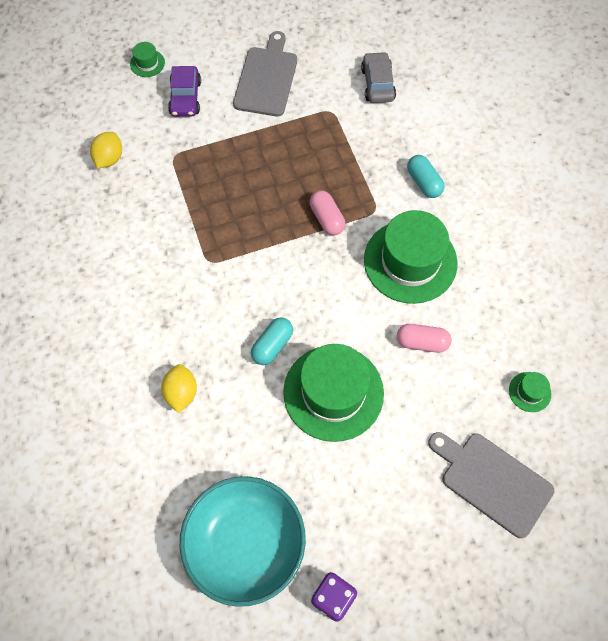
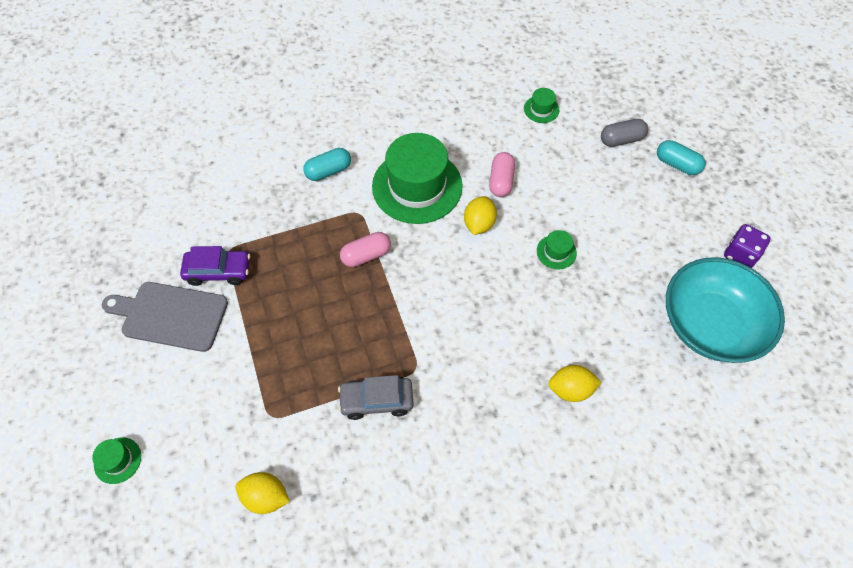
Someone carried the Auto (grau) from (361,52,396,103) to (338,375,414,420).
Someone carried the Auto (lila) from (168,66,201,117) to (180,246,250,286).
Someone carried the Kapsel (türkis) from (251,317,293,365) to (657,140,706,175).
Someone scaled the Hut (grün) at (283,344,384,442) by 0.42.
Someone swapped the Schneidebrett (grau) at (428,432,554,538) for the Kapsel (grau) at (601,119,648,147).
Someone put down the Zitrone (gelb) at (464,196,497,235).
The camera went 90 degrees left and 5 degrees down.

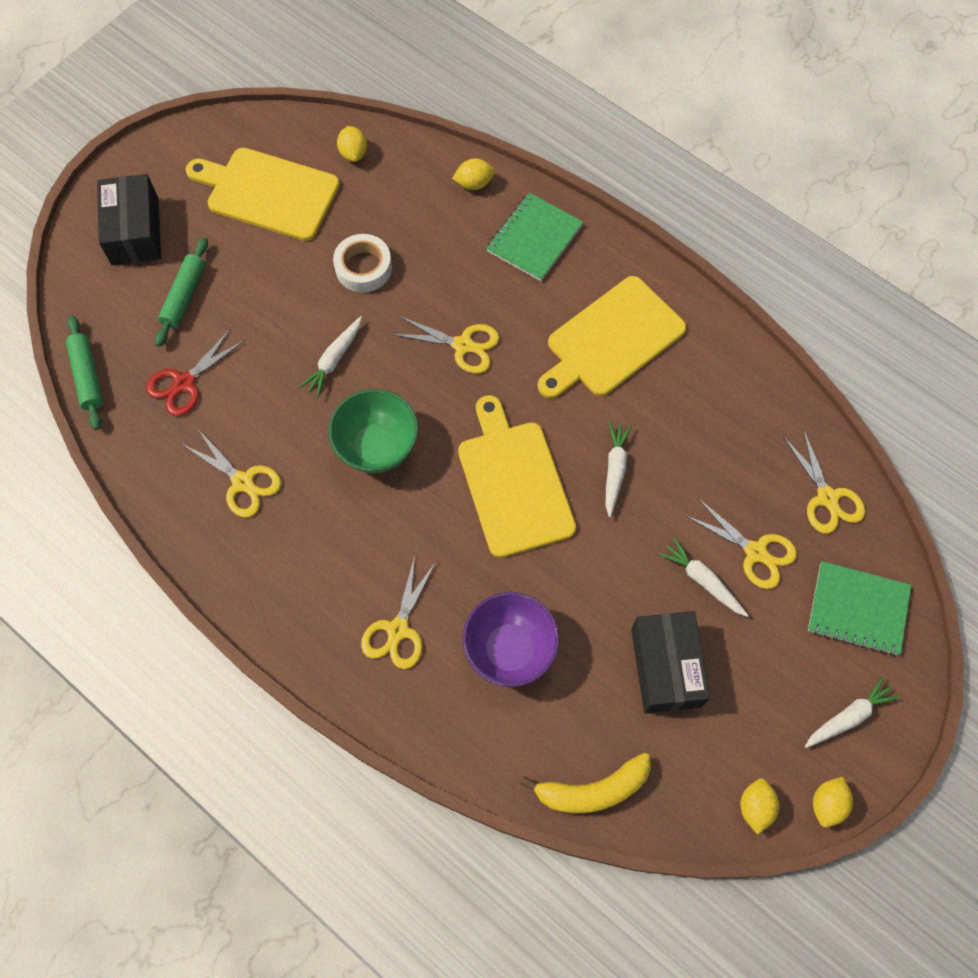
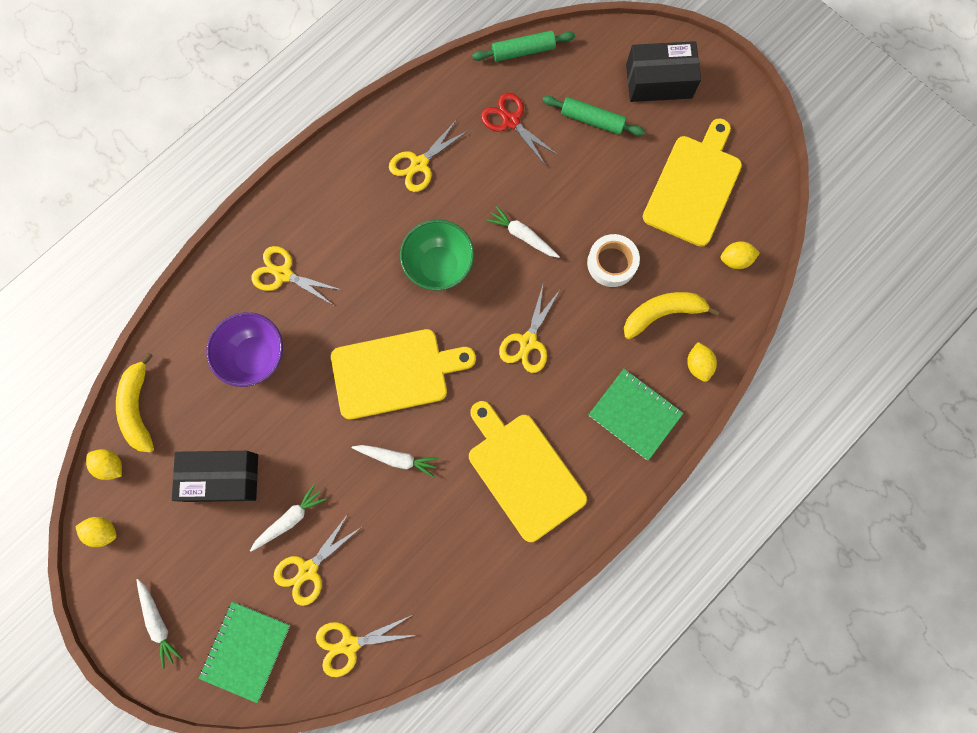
Someone carried the Zitrone (gelb) from (813,777,853,828) to (86,449,122,480).
Someone put down the Banane (gelb) at (624,292,720,339).
The camera went 95 degrees right and 10 degrees up.

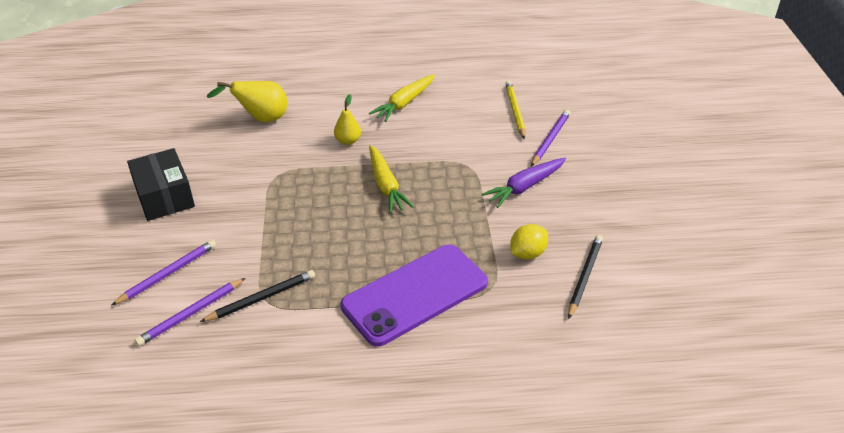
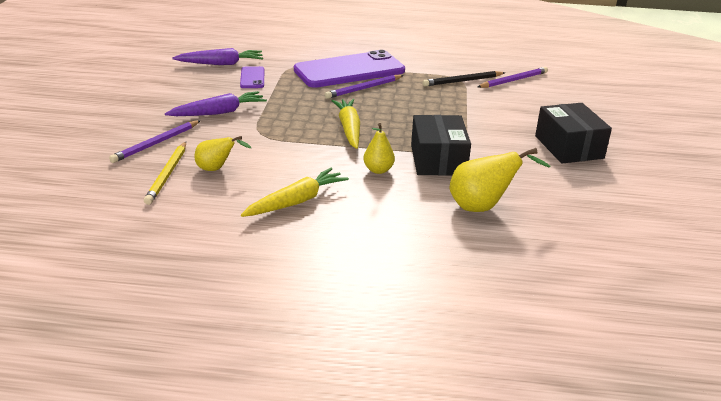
Someone swapped the Zitrone (gelb) at (510,224,548,260) for the Handy (lila) at (240,66,264,88).
Someone swapped the Bleistift (schwarz) at (568,235,603,319) for the Karotte (lila) at (172,48,263,65).
Someone carried the Bleistift (lila) from (111,240,216,306) to (325,75,404,99).
Someone put down the Schachtel (schwarz) at (411,115,471,176).
Someone put down the Birne (gelb) at (194,136,251,171).
The camera went 170 degrees left and 10 degrees down.

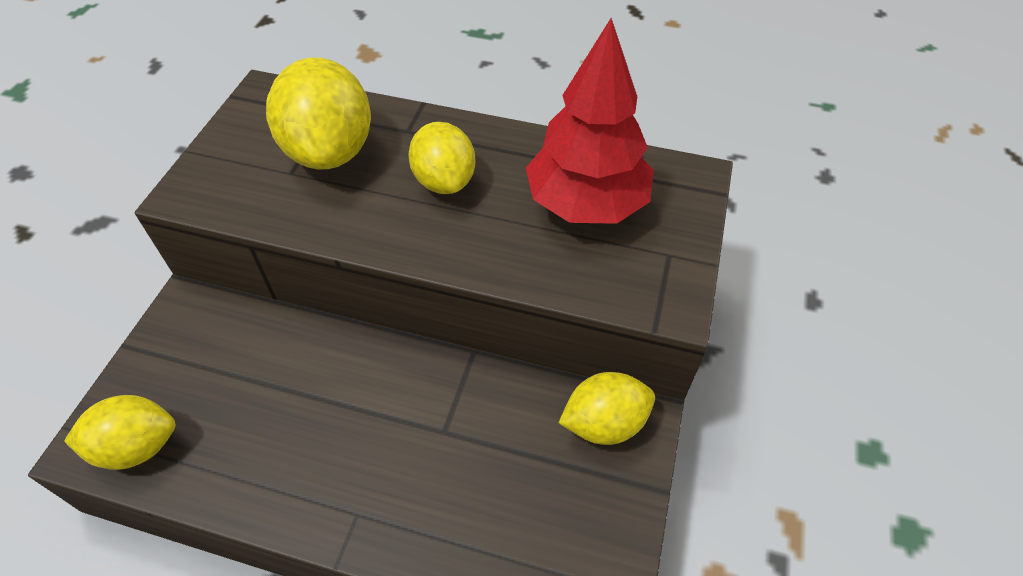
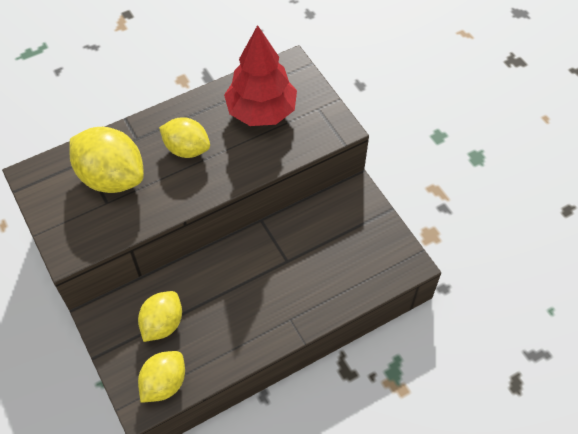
Someone carried the Zitrone (gelb) from (559,372,655,445) to (138,291,182,342).
The camera went 45 degrees left and 5 degrees up.

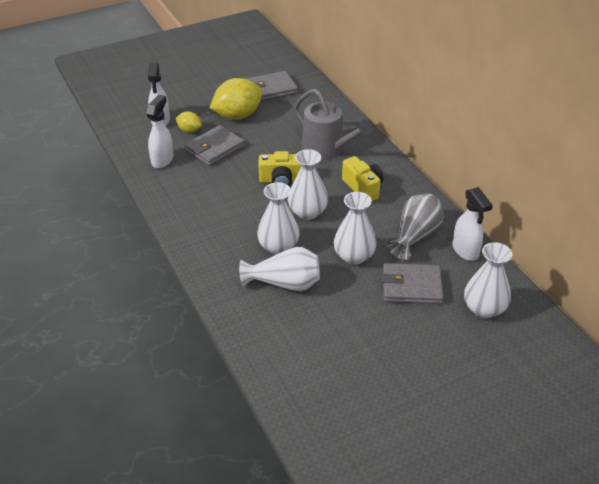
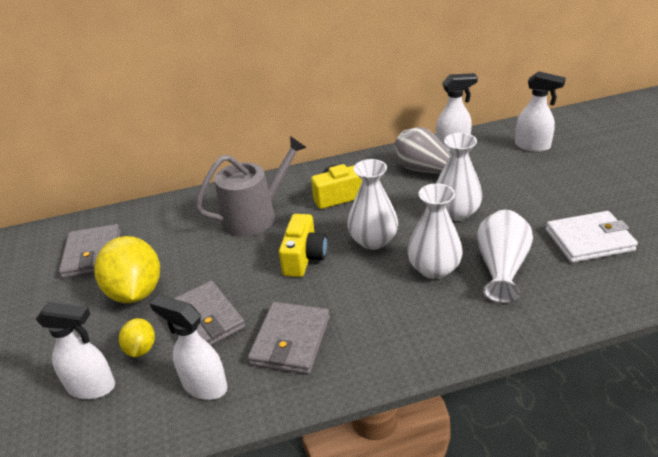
Someone rotated the Zitrone (gelb) at (175,111,202,133) by 45 degrees counterclockwise.
Someone swapped the Vase (weiß) at (464,242,512,318) for the Sprühflasche (weiß) at (515,71,566,152).
Someone carried the Geldbörse (grau) from (382,263,444,304) to (248,302,330,375).
Someone put down the Geldbörse (weiß) at (546,211,638,263).
The camera went 75 degrees left and 5 degrees down.

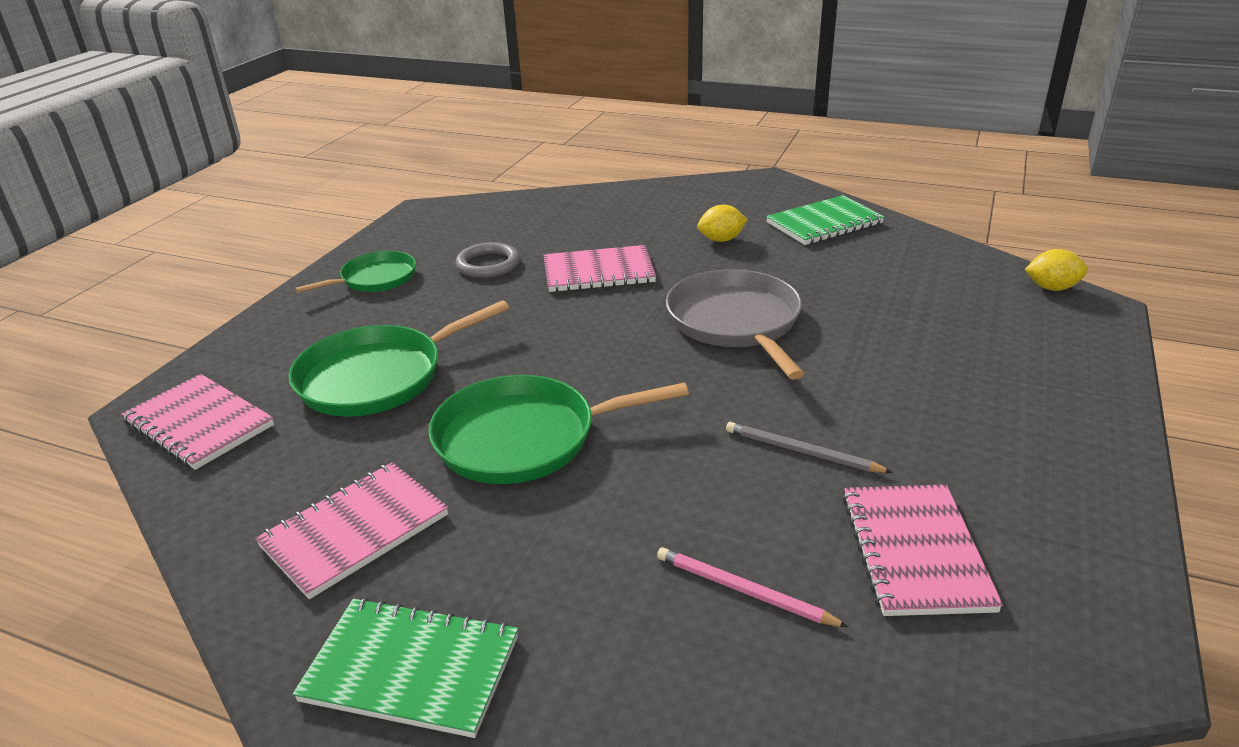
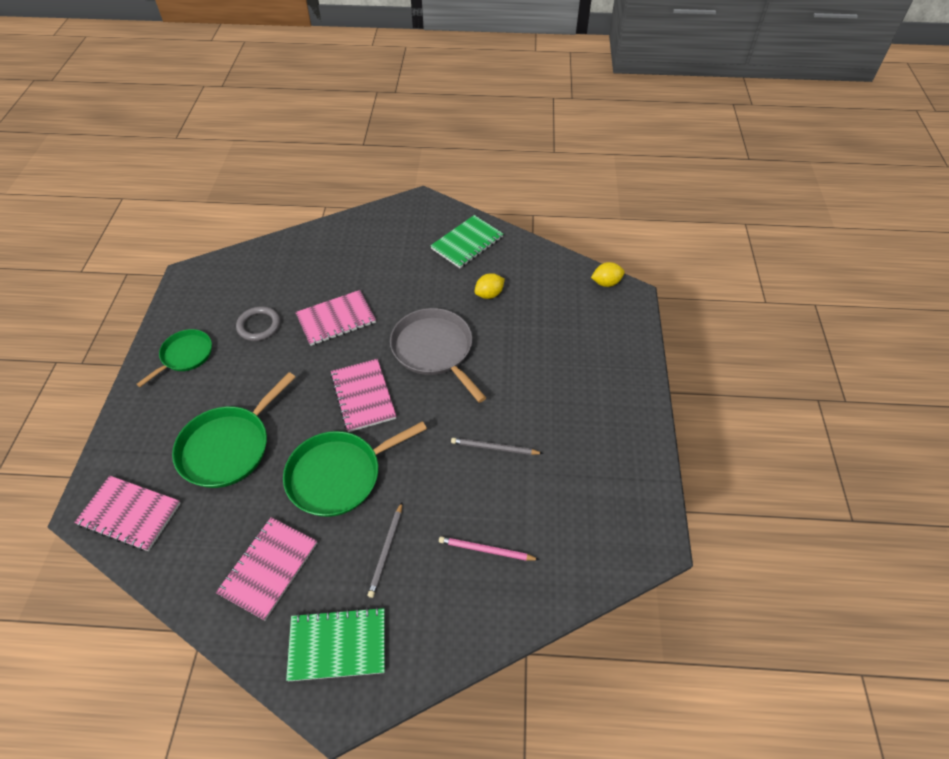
Someone carried the Zitrone (gelb) from (697,205,748,242) to (474,273,505,299).
Someone carried the Notizbuch (rosa) from (842,484,1003,616) to (330,359,396,432).
Someone put down the Bleistift (grau) at (367,502,402,598).
The camera went 20 degrees left and 20 degrees up.

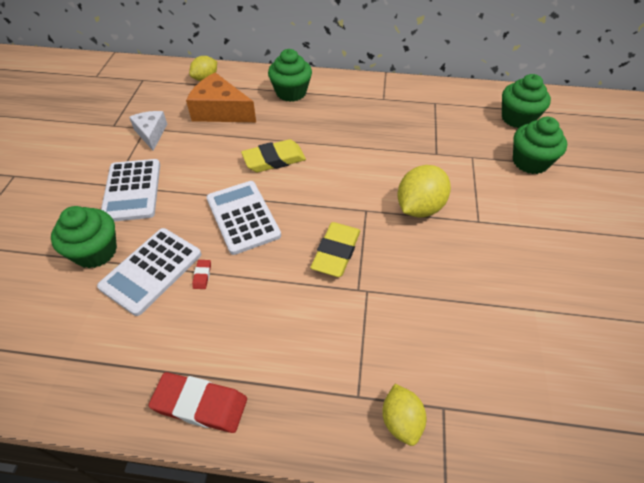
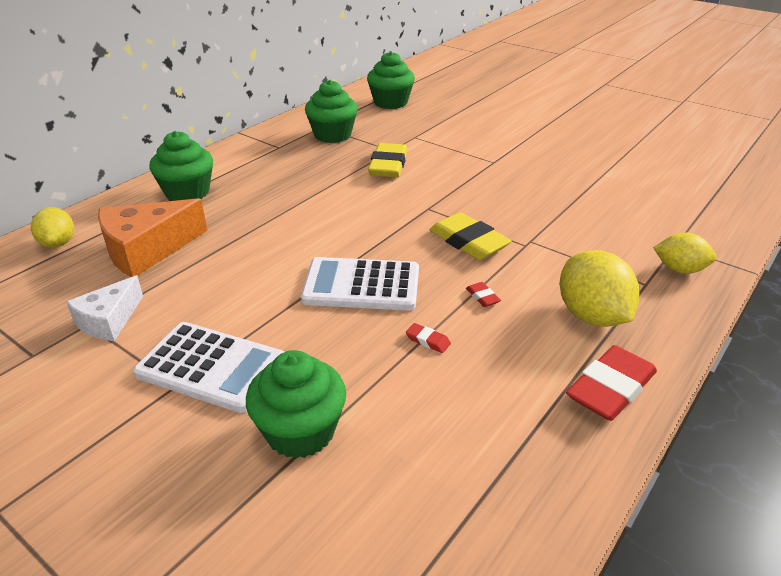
Someone rotated the Käse (weiß) at (129,111,167,151) by 75 degrees counterclockwise.
Someone carried the Muffin (grün) from (513,117,567,174) to (305,80,358,143).
Someone carried the Radiergummi (gelb) from (241,139,306,172) to (368,143,408,178).
Someone carried the Zitrone (gelb) from (397,165,451,217) to (560,250,640,327).
Someone took away the Taschenrechner (weiß) at (97,228,201,316).
Someone put down the Radiergummi (rot) at (466,282,501,307).
The camera went 60 degrees left and 15 degrees down.

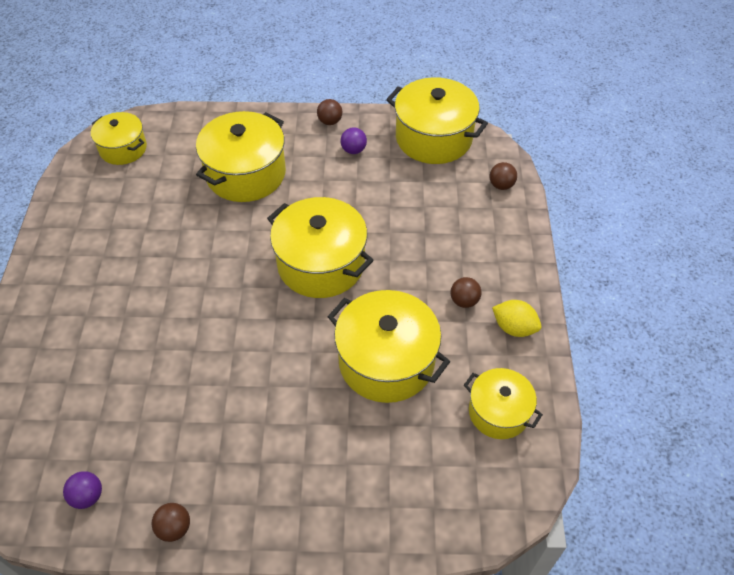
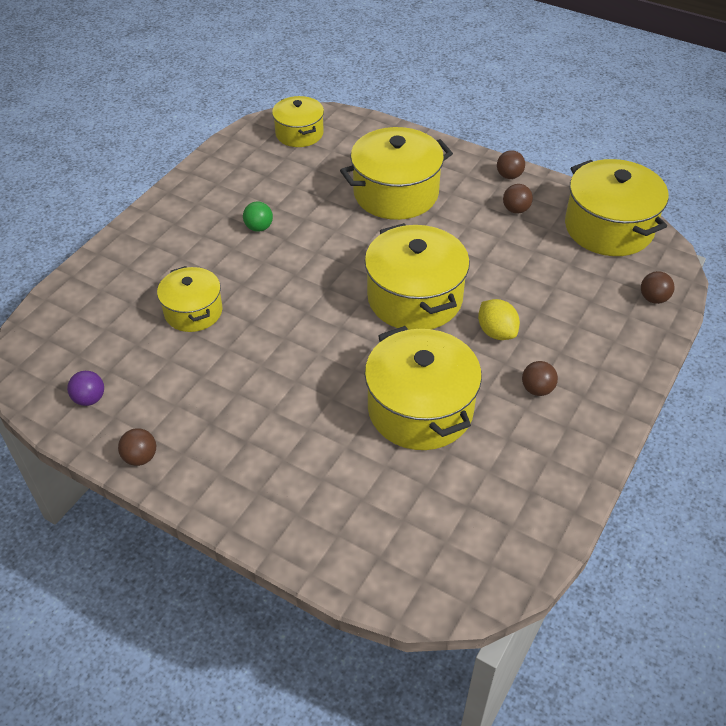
Someone repainted the Ball (lila) at (341,127,367,154), which became the Ball (braun) at (503,184,533,214).
Someone carried the Zitrone (gelb) from (492,300,541,337) to (478,299,520,340).
Someone carried the Kochtopf (gelb) from (464,368,543,439) to (157,266,222,332).
Someone put down the Ball (grün) at (243,201,273,232).
The camera went 30 degrees right and 5 degrees down.

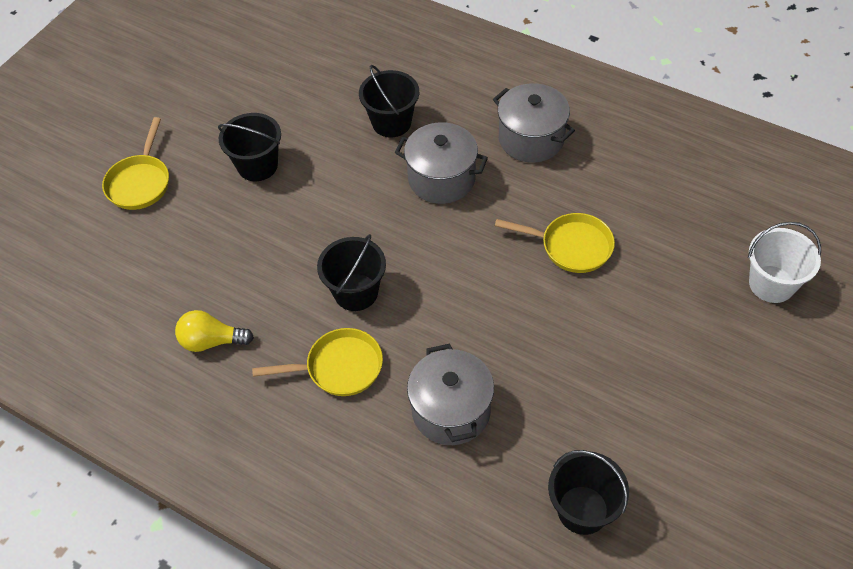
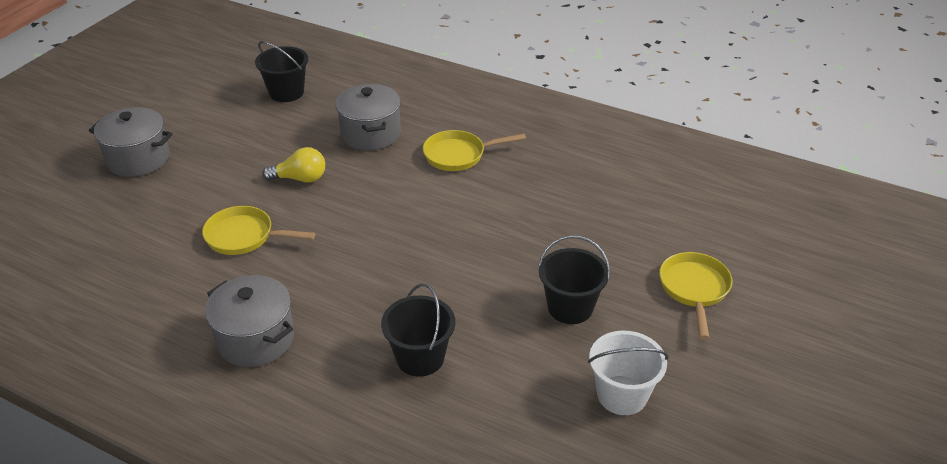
Someone carried the Kochtopf (grau) from (395,122,488,204) to (89,107,173,177).
Someone carried the Eimer (weiß) from (748,222,821,303) to (588,331,669,415).
Someone took away the Eimer (schwarz) at (317,234,386,311).
Someone carried the Glühbirne (gelb) from (175,310,254,352) to (262,147,325,183).
The camera went 175 degrees right and 15 degrees down.

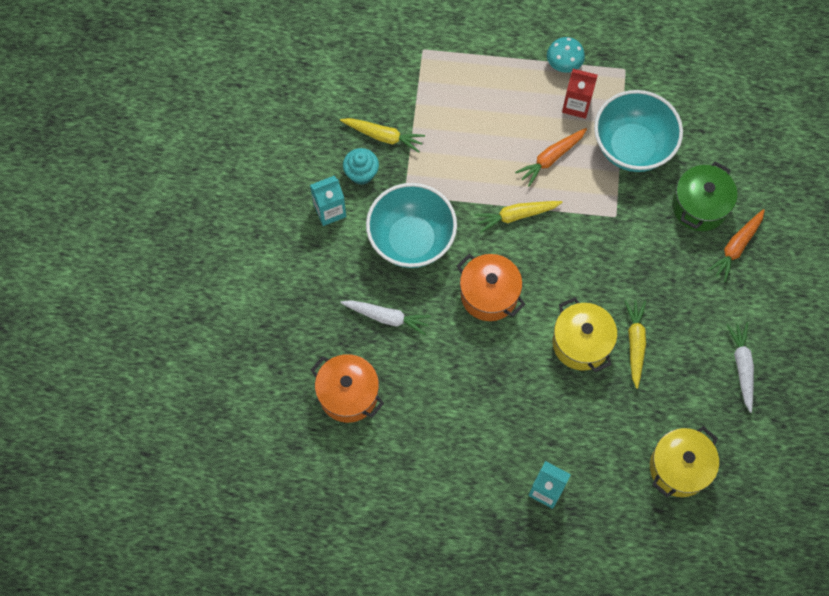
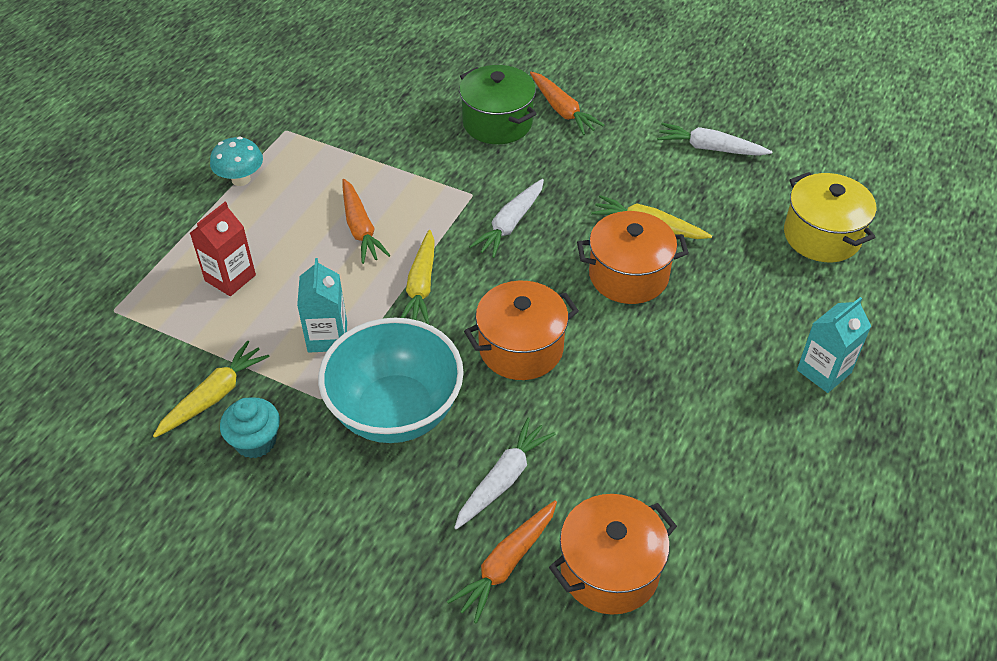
Someone carried the Getränkekarton (rot) from (562,69,598,119) to (190,202,256,296).
Someone took away the Schüssel (türkis) at (594,90,683,172).
Someone carried the Getränkekarton (türkis) from (310,176,346,226) to (297,258,347,353).
Someone repainted the Kochtopf (gelb) at (553,297,617,372), which became the Kochtopf (orange) at (577,211,689,304).
Someone put down the Karotte (weiß) at (469,179,544,258).
Someone put down the Karotte (orange) at (447,500,557,623).
The camera went 70 degrees left and 20 degrees down.

